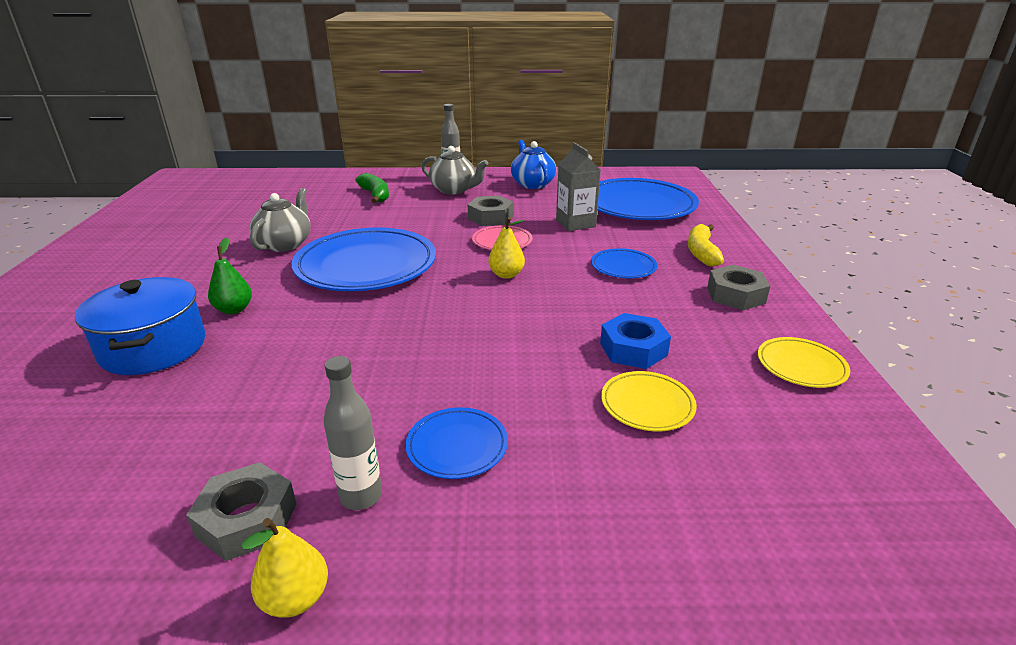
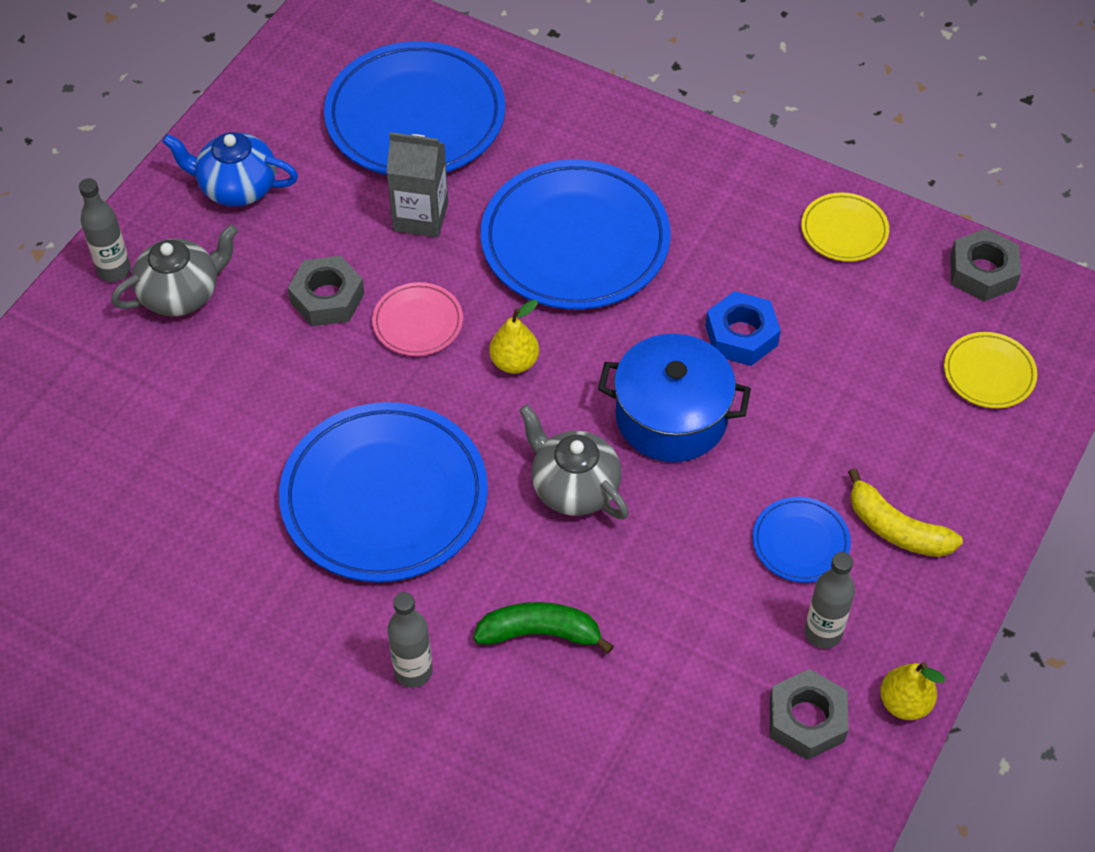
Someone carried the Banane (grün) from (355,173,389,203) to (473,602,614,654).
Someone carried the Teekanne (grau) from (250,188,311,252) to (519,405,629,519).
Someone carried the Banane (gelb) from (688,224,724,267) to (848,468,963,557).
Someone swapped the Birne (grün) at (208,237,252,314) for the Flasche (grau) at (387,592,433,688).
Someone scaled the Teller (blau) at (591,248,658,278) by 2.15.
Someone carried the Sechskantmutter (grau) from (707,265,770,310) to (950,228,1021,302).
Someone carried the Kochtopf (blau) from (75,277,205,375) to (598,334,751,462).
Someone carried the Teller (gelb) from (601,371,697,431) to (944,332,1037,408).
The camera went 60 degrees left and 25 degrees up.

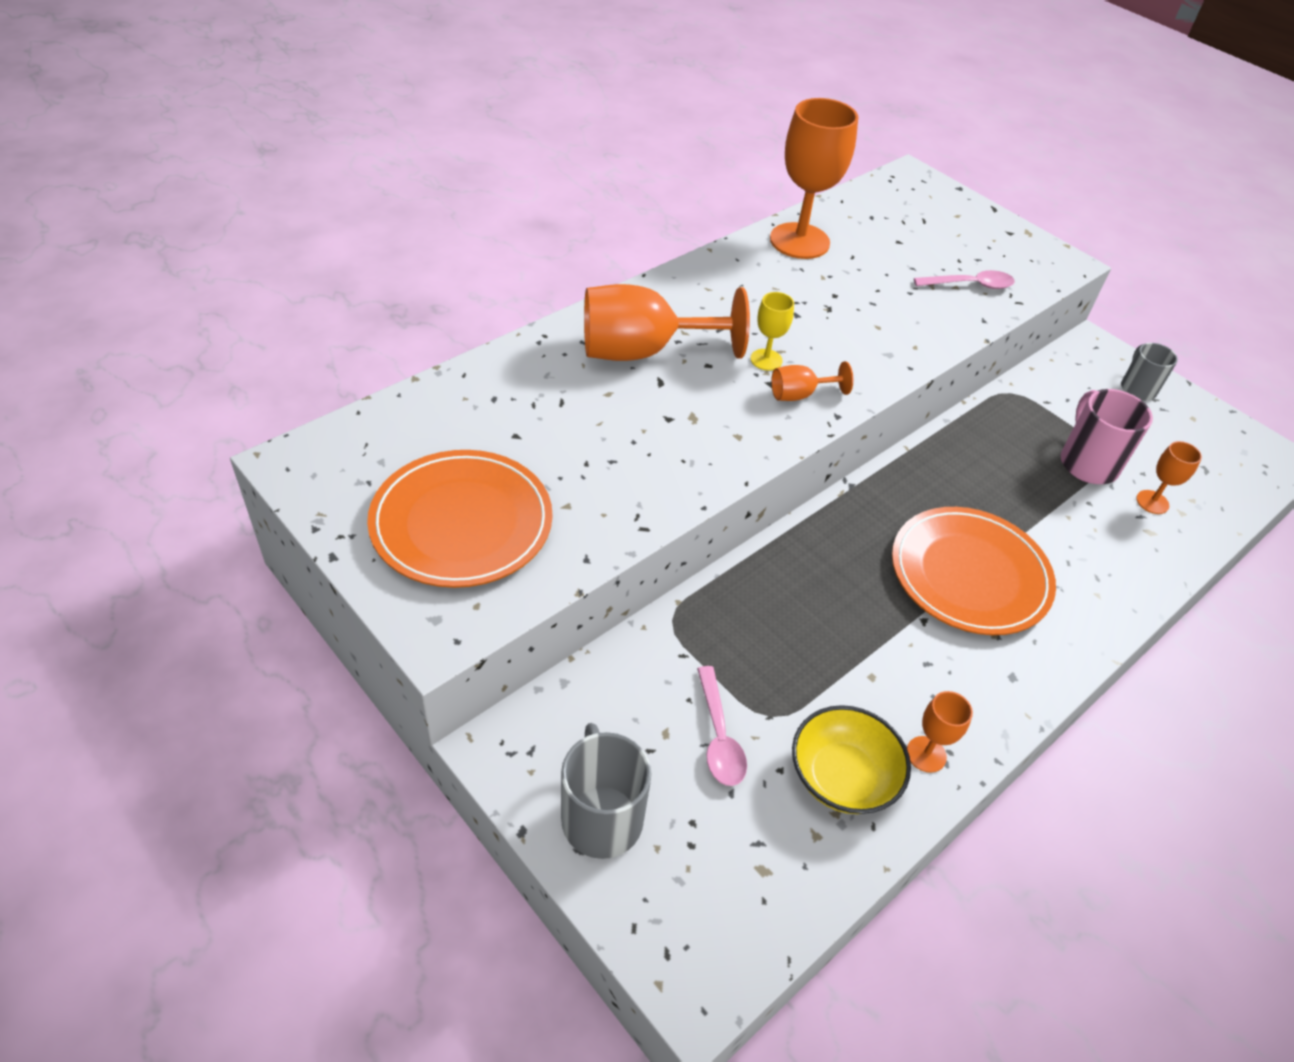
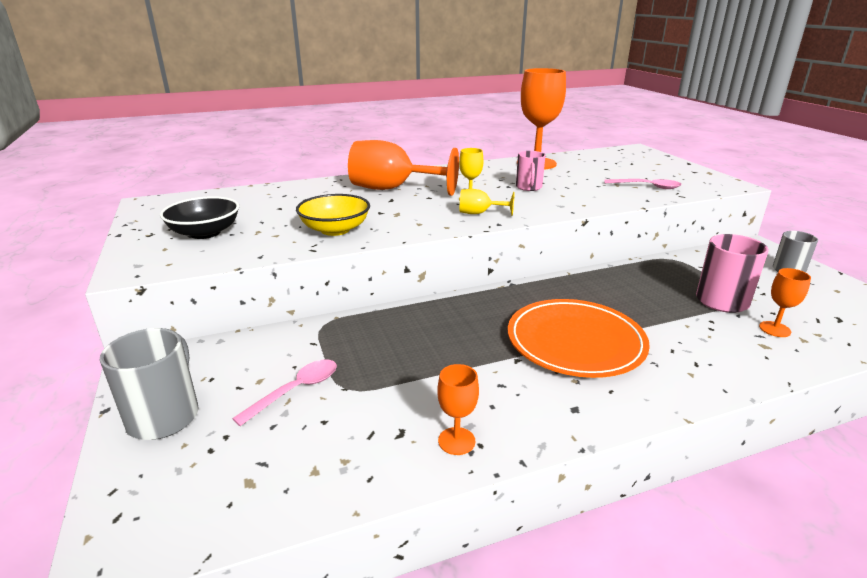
Someone repainted the Kelch (orange) at (771,361,853,401), which became the Kelch (gelb) at (460,189,515,216).
Someone swapped the Teller (orange) at (367,450,553,588) for the Schüssel (schwarz) at (160,196,239,239).
Someone rotated the Löffel (rosa) at (697,666,747,786) by 150 degrees counterclockwise.
Someone carried the Schüssel (gelb) from (792,705,911,814) to (296,194,370,236).
Someone put down the Tasse (rosa) at (516,151,546,191).
The camera went 25 degrees right and 20 degrees down.

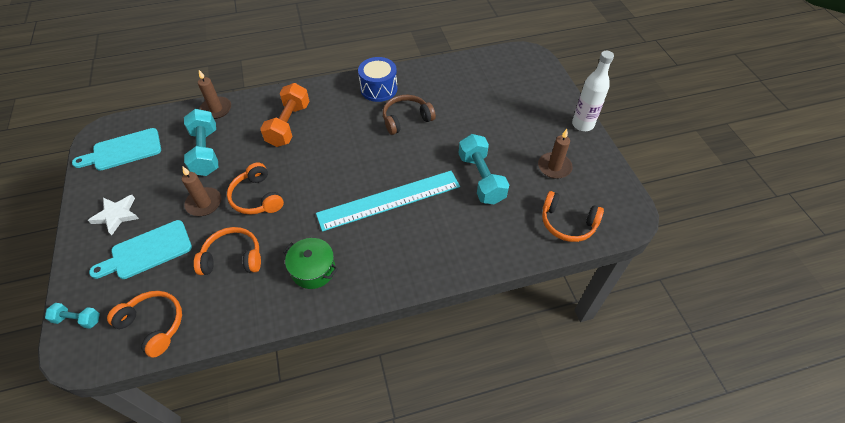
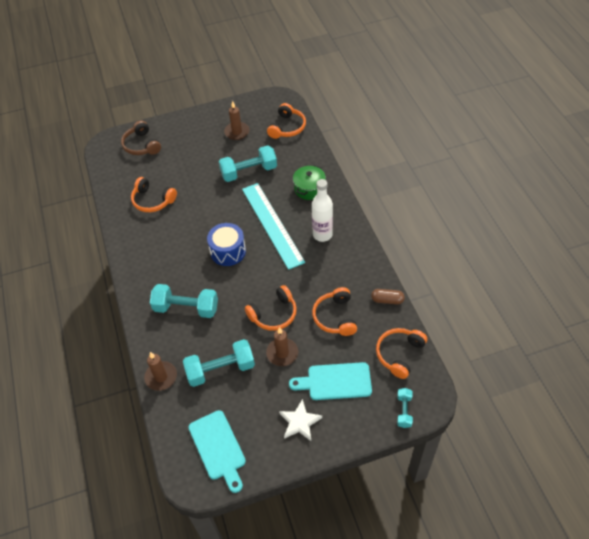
Someone carried the Flasche (weiß) from (572,51,614,131) to (312,179,333,242).
Someone carried the Trommel (blau) from (358,57,397,102) to (207,223,246,266).
Someone repainted the Hantel (orange) at (260,83,310,147), which became the Hantel (türkis) at (150,284,218,318).
Someone carried the Kopfhörer (braun) from (383,95,436,135) to (121,120,161,155).
Someone rotated the Schneidebrett (türkis) at (89,220,192,279) by 120 degrees clockwise.
Someone carried the Kochtopf (grün) from (283,238,338,289) to (293,165,326,200).
Someone put down the Kopfhörer (orange) at (131,177,177,212).
Someone put down the Kapsel (braun) at (371,289,405,304).
The camera went 90 degrees left and 0 degrees up.

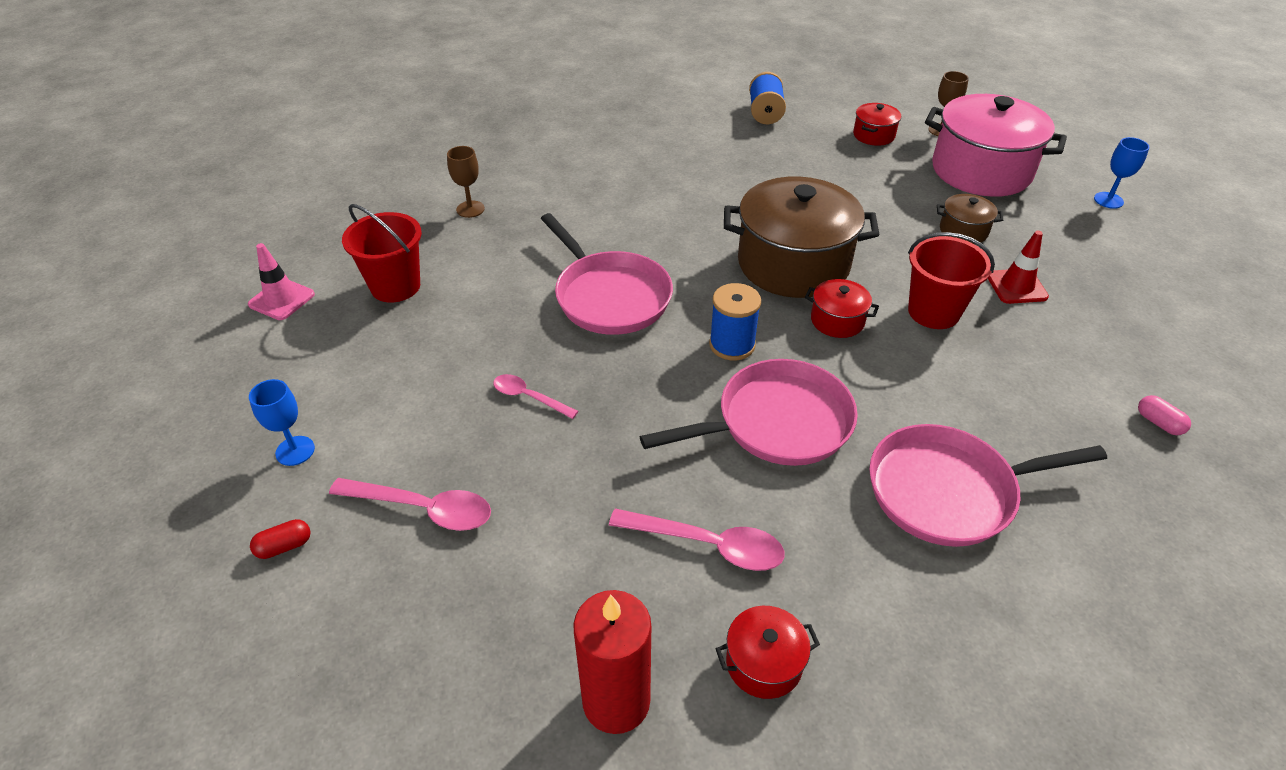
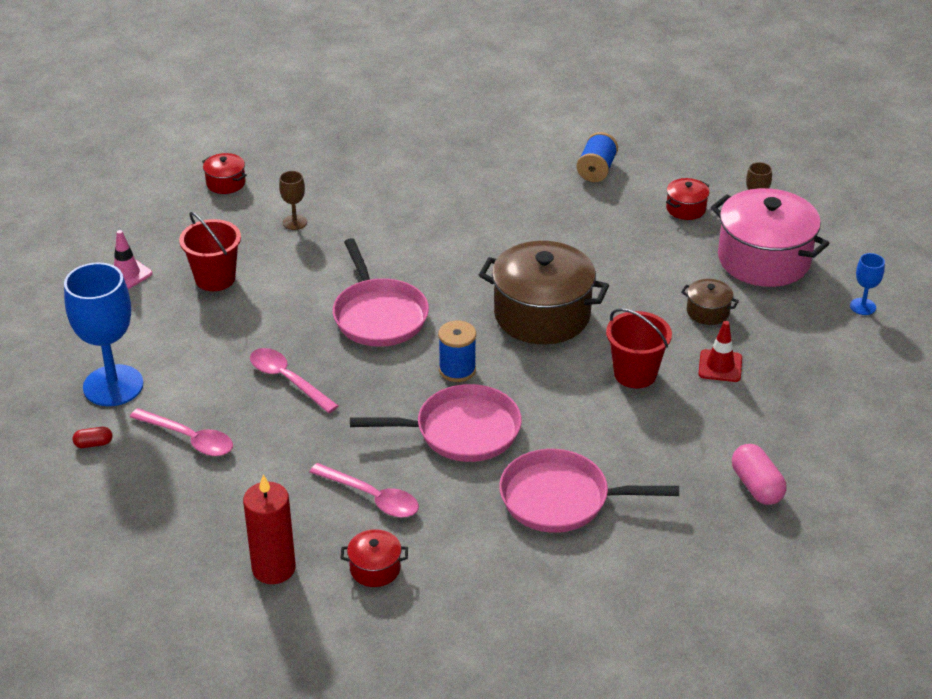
Someone carried the Kochtopf (rot) from (805,279,879,338) to (202,153,247,194).
Someone scaled the Löffel (rosa) at (493,374,578,419) by 1.60.
Someone scaled the Kelch (blau) at (249,379,315,466) by 2.18.
Someone scaled the Kapsel (rosa) at (1138,395,1191,435) by 1.83.
The camera went 15 degrees right and 5 degrees down.

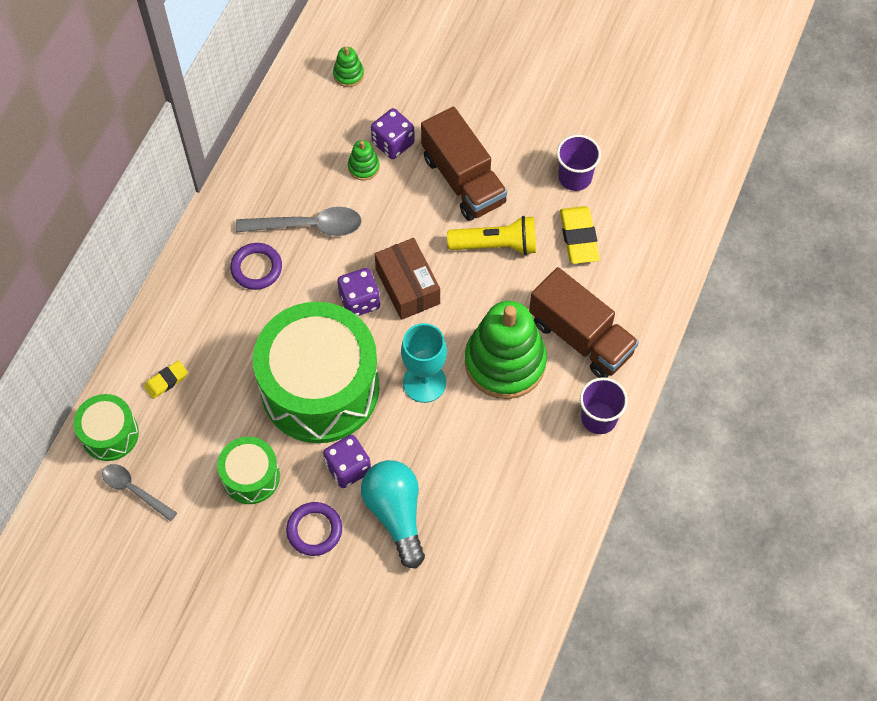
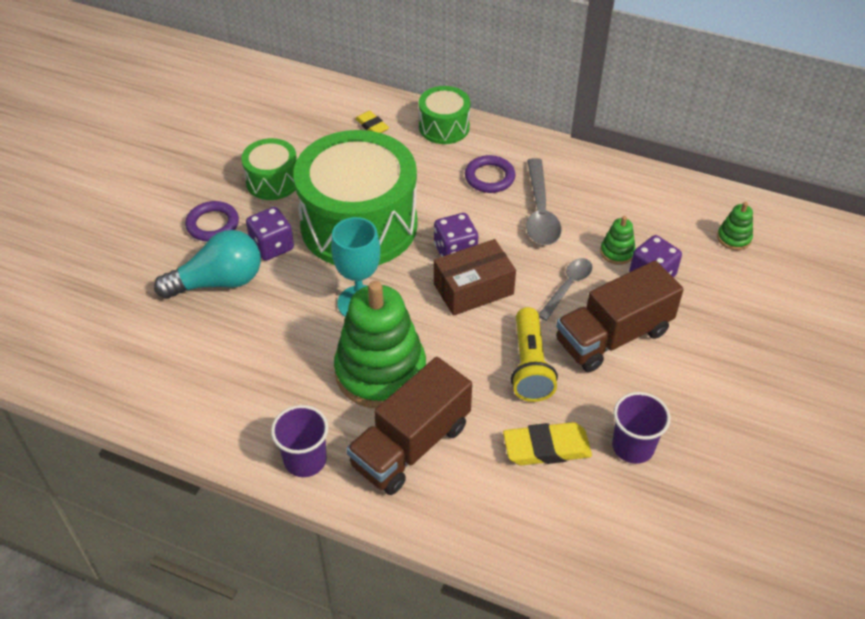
Someone carried the Trommel (grün) from (74,394,139,461) to (419,86,470,144).
Someone carried the Löffel (grau) from (102,464,177,521) to (539,258,593,321).
The camera went 90 degrees right and 15 degrees down.

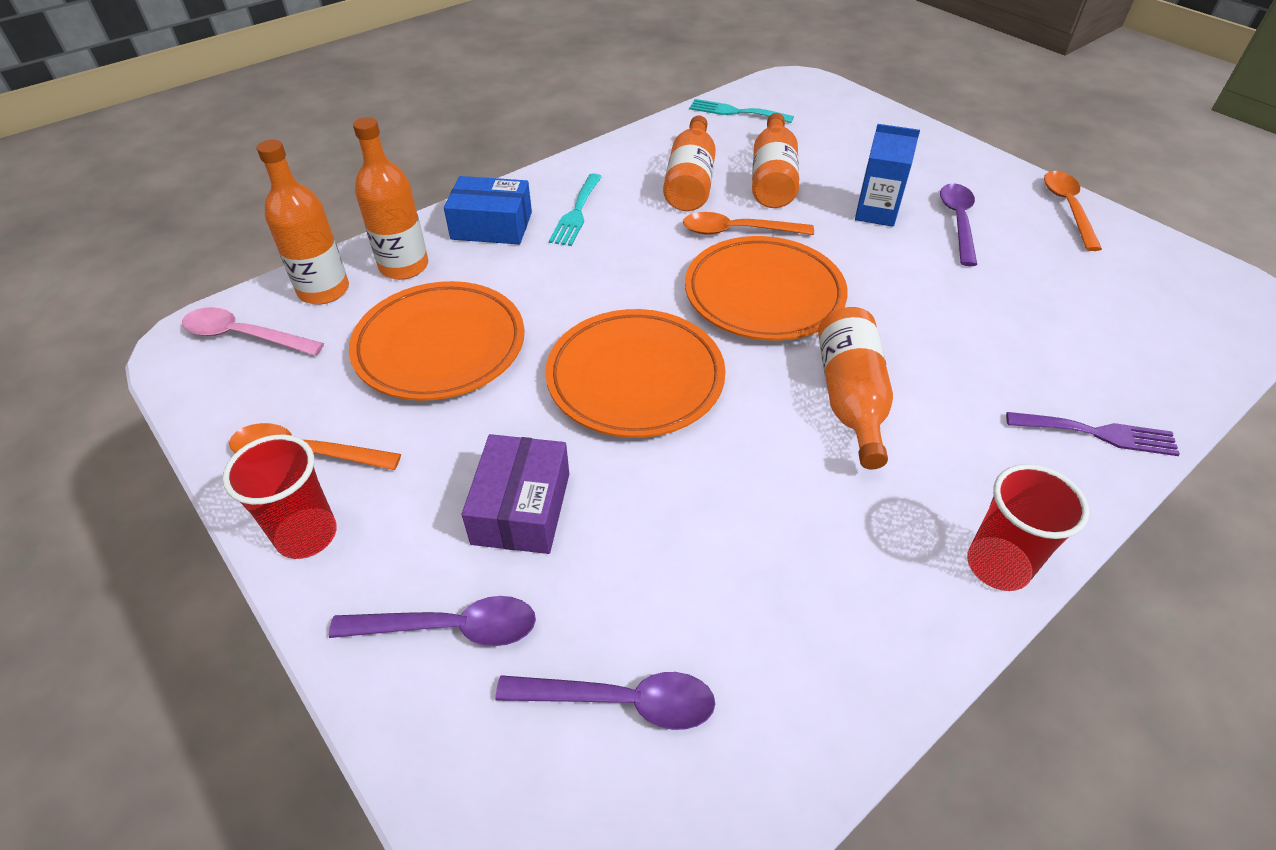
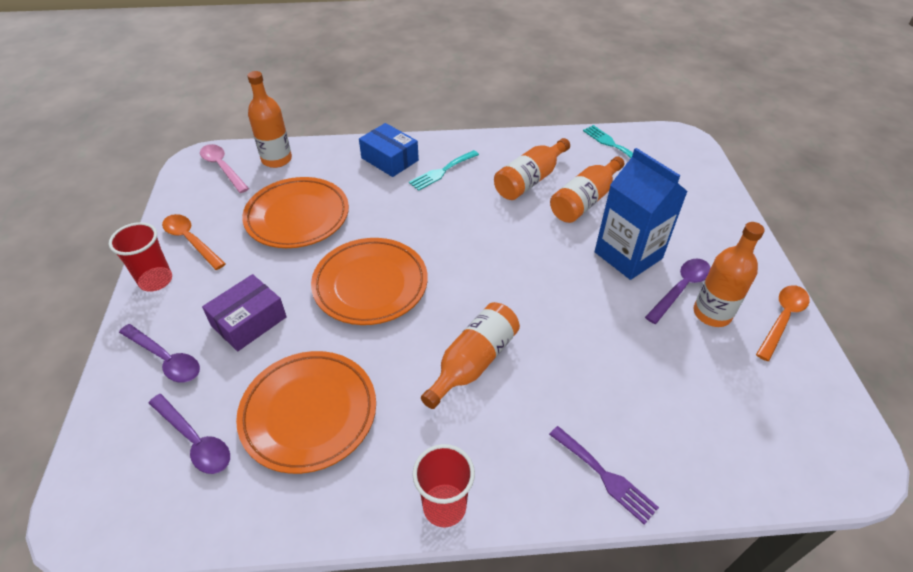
Someone carried the Flasche (orange) from (353,117,428,280) to (693,222,764,327).
Someone scaled the Getränkekarton (blau) at (855,124,920,227) by 1.65.
Someone took away the Löffel (orange) at (683,212,814,235).
Someone carried the Teller (orange) from (685,236,848,341) to (236,351,376,474).
The camera went 35 degrees right and 0 degrees up.

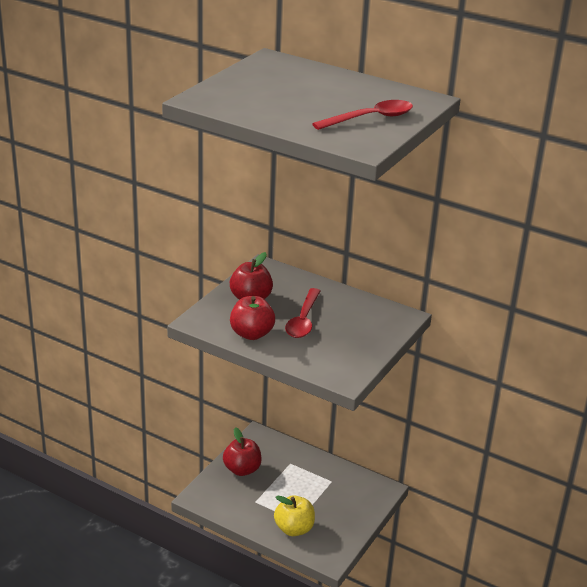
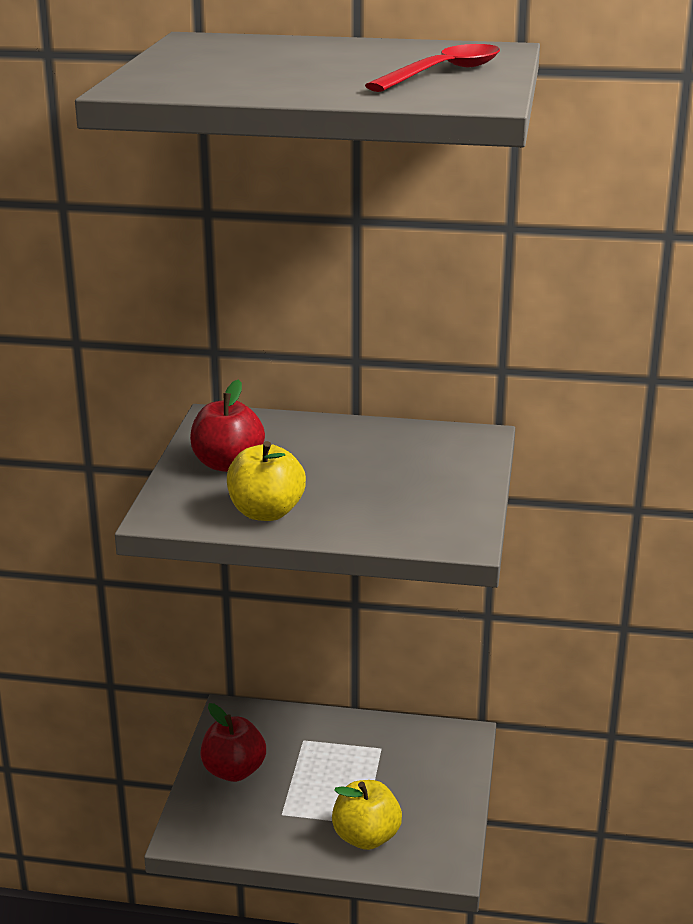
Someone took away the Löffel (rot) at (285,288,320,338).
Someone repainted the Apfel (rot) at (230,296,275,340), which became the Apfel (gelb) at (227,441,306,521).
The camera went 20 degrees left and 5 degrees down.

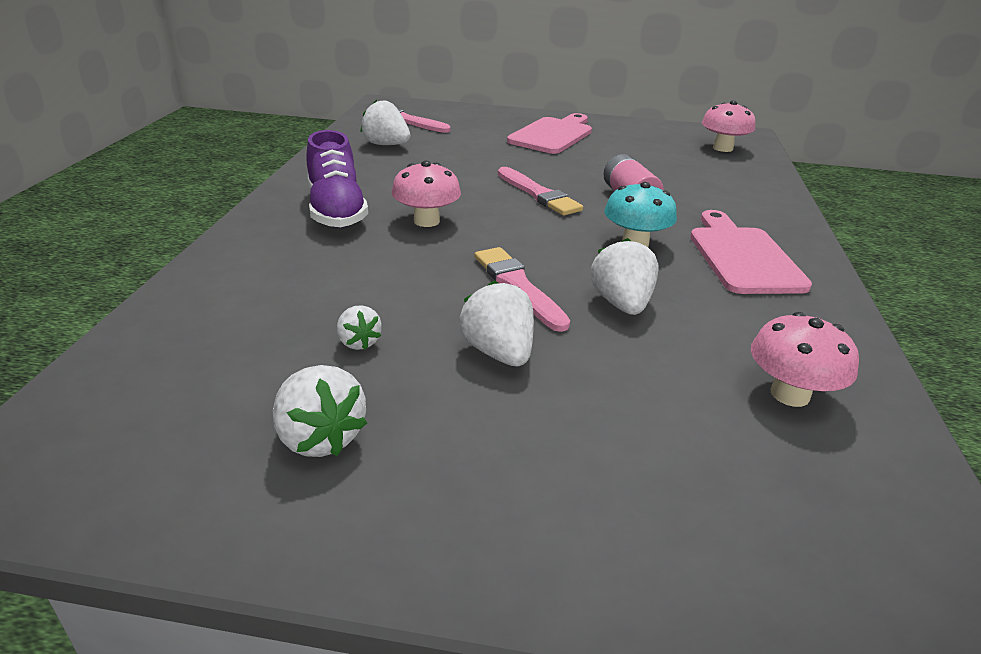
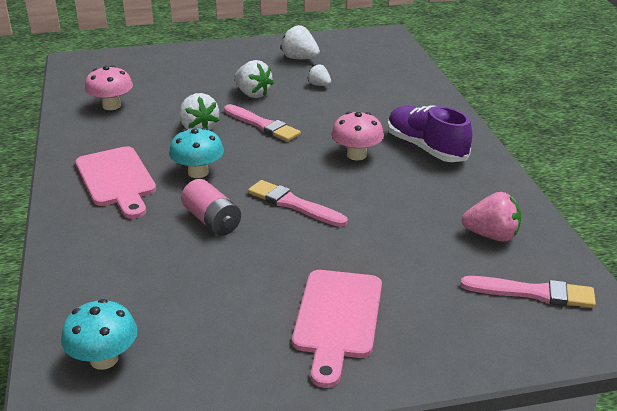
Someone repainted the Erdbeere (weiß) at (361,100,410,145), which became the Erdbeere (rosa) at (462,192,521,242).
Someone repainted the Pilz (rosa) at (702,100,756,152), which became the Pilz (türkis) at (61,299,137,370).
The camera went 160 degrees right and 0 degrees up.

